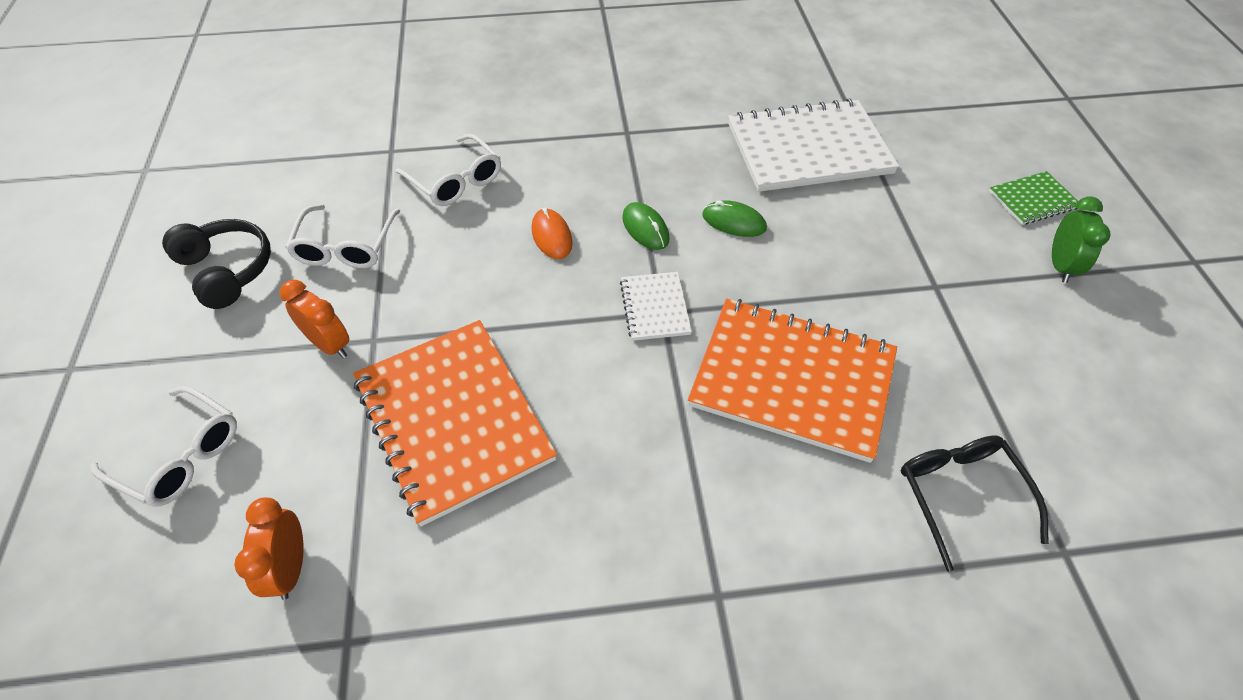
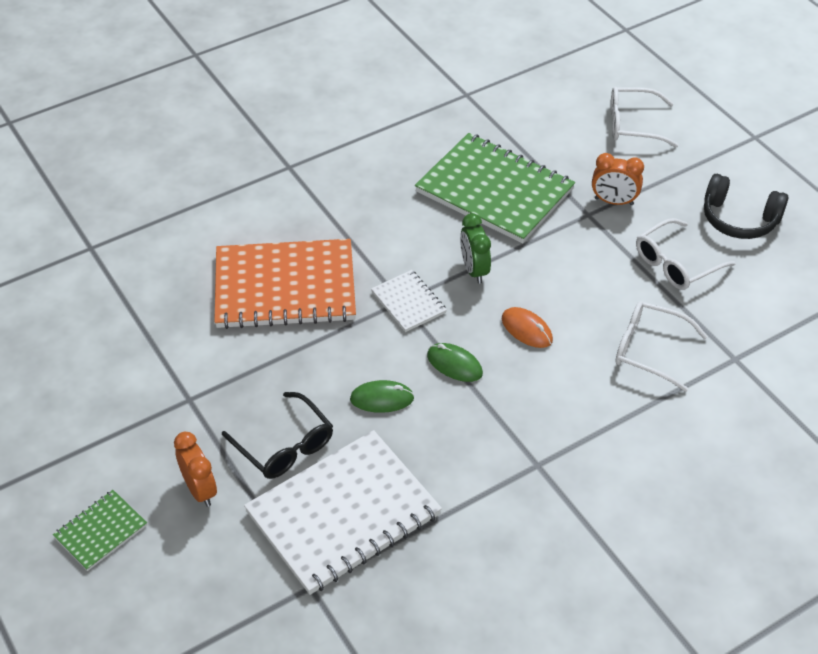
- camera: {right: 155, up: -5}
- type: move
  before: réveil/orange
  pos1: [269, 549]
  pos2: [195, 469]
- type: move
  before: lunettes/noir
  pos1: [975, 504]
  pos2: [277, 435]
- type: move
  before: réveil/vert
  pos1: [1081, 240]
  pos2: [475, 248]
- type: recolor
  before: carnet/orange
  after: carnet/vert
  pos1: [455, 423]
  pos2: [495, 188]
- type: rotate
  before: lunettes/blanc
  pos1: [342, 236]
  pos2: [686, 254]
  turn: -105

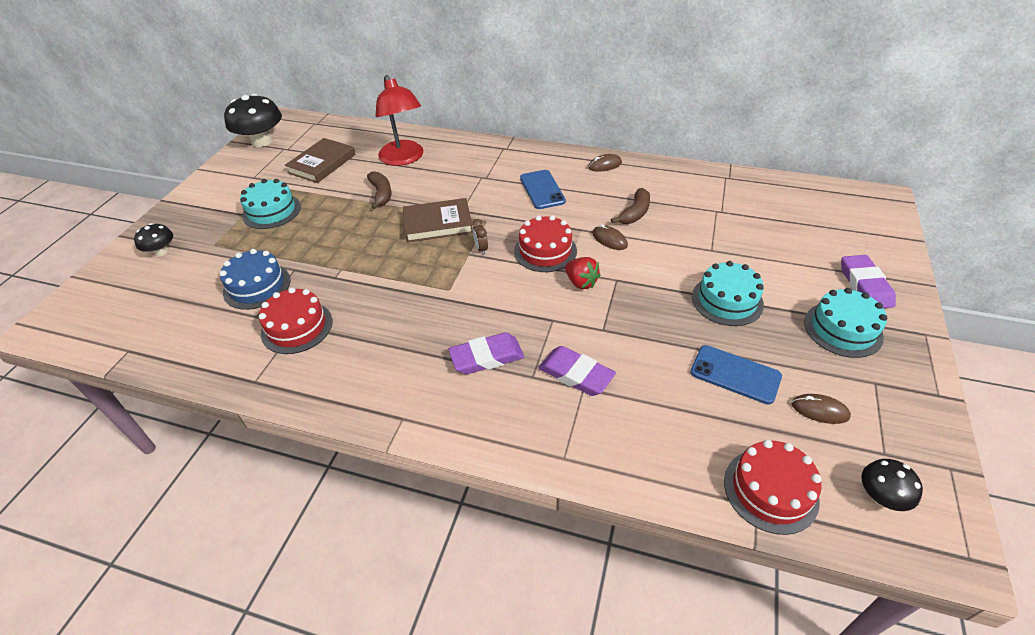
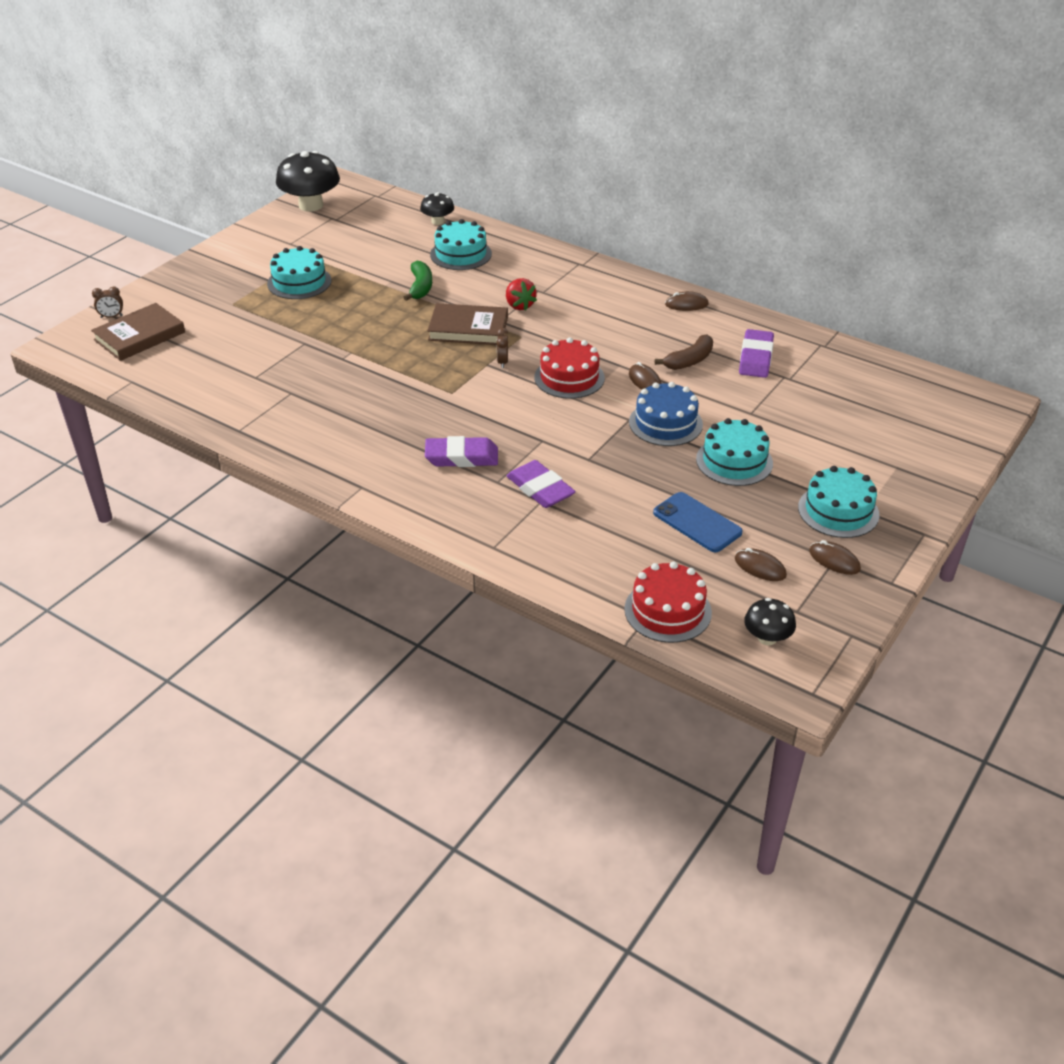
- camera: {right: 15, up: -5}
- type: delete
  before: gâteau/rouge
  pos1: [295, 320]
- type: delete
  before: téléphone/bleu
  pos1: [543, 189]
- type: insert
  after: réveil/marron
  pos2: [107, 302]
- type: insert
  after: souris/marron
  pos2: [835, 557]
- type: move
  before: champignon/noir
  pos1: [153, 239]
  pos2: [437, 208]
- type: move
  before: gâteau/bleu
  pos1: [255, 279]
  pos2: [666, 414]
- type: move
  before: livre/marron
  pos1: [320, 160]
  pos2: [138, 332]
- type: move
  before: fraise/rouge
  pos1: [583, 273]
  pos2: [521, 294]
- type: move
  before: gomme/violet
  pos1: [868, 281]
  pos2: [756, 353]
- type: replace
  before: lampe/rouge
  after: gâteau/turquoise
  pos1: [399, 120]
  pos2: [461, 244]
- type: recolor
  before: banane/marron
  after: banane/vert
  pos1: [379, 190]
  pos2: [417, 281]

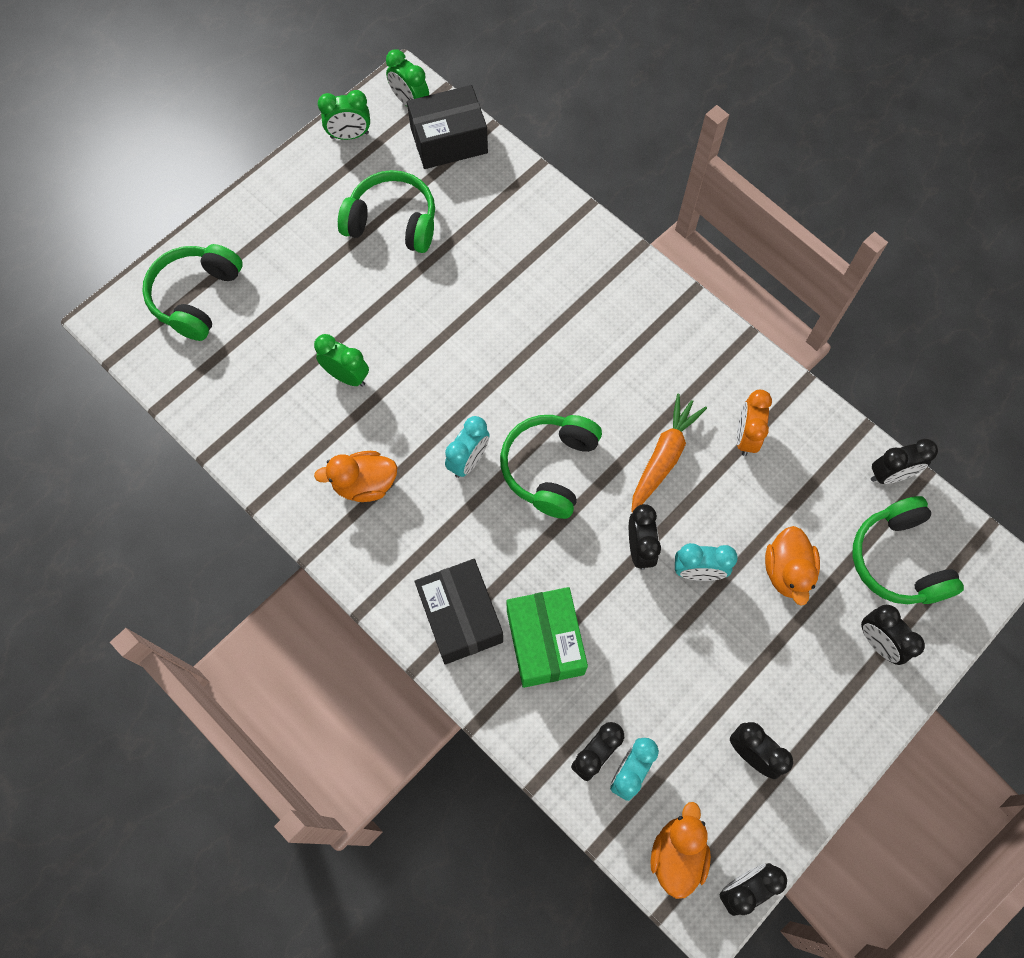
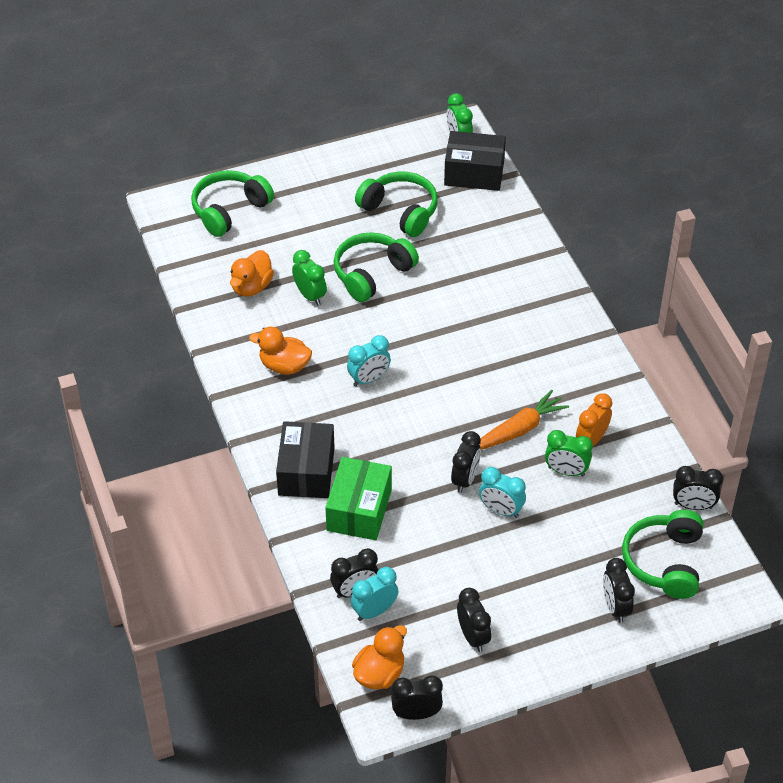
- camera: {right: 25, up: -20}
- type: move
  before: réveil/vert
  pos1: [344, 115]
  pos2: [569, 453]
- type: move
  before: casque audio/vert
  pos1: [551, 467]
  pos2: [376, 267]
- type: move
  before: canard/orange
  pos1: [792, 566]
  pos2: [252, 273]

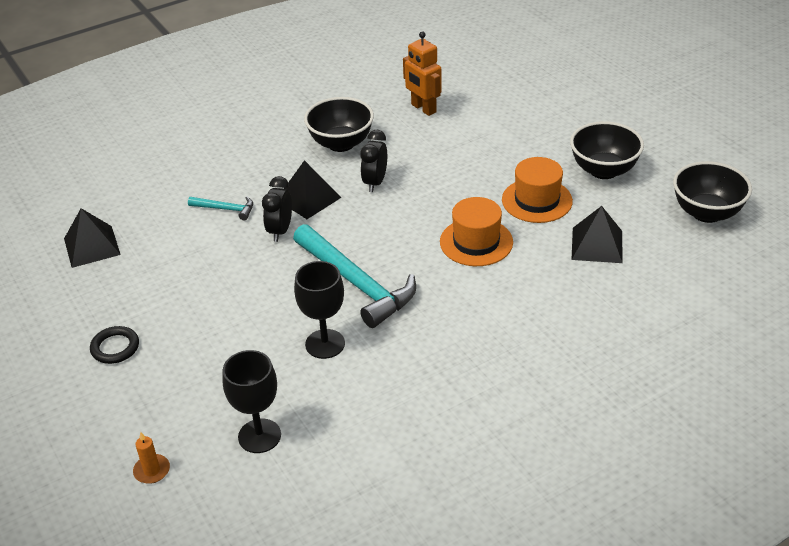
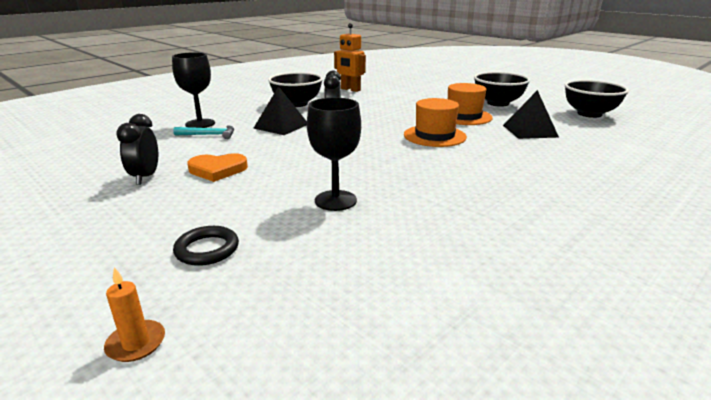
- camera: {right: -15, up: -15}
- type: delete
  before: pyramide/noir
  pos1: [92, 238]
- type: delete
  before: marteau/turquoise
  pos1: [354, 276]
- type: insert
  after: cœur/orange
  pos2: [217, 167]
- type: move
  before: anneau/noir
  pos1: [114, 345]
  pos2: [206, 246]
- type: move
  before: verre à pied/noir
  pos1: [251, 401]
  pos2: [193, 90]
- type: move
  before: réveil/noir
  pos1: [277, 209]
  pos2: [137, 149]

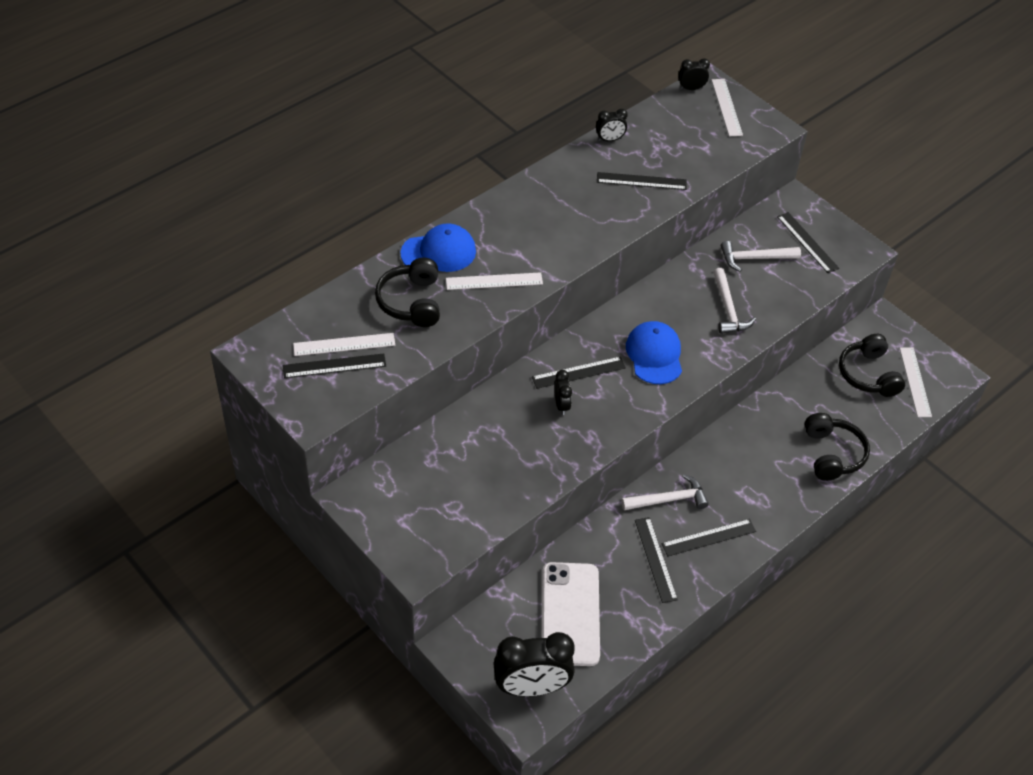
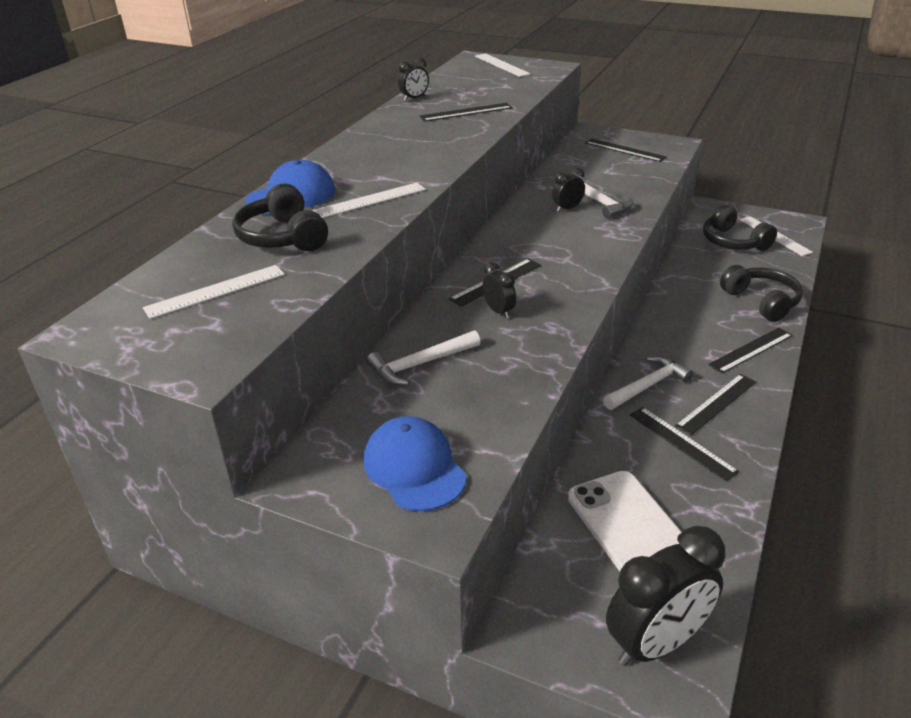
- camera: {right: -20, up: -15}
- type: move
  before: règle/noir
  pos1: [334, 365]
  pos2: [750, 350]
- type: move
  before: casquette/bleu
  pos1: [654, 352]
  pos2: [415, 463]
- type: move
  before: réveil/noir
  pos1: [694, 74]
  pos2: [568, 190]
- type: move
  before: marteau/blanc
  pos1: [761, 256]
  pos2: [424, 357]

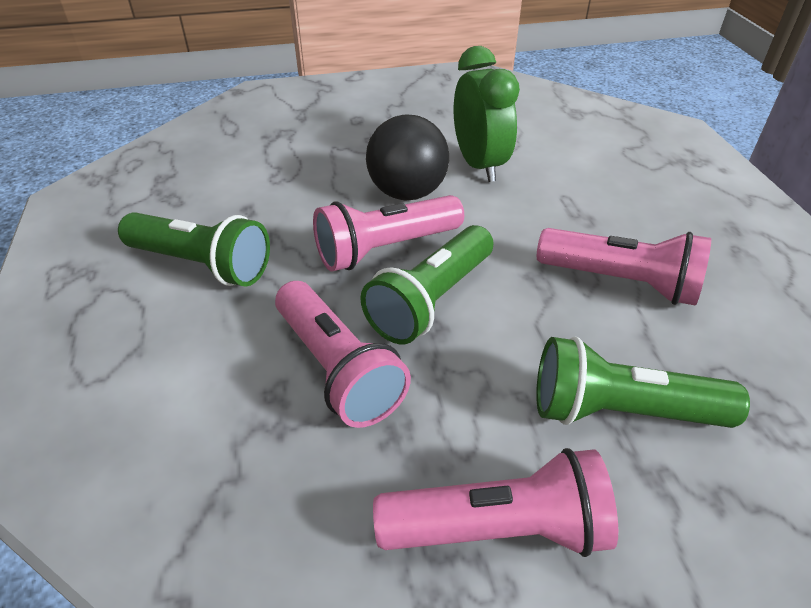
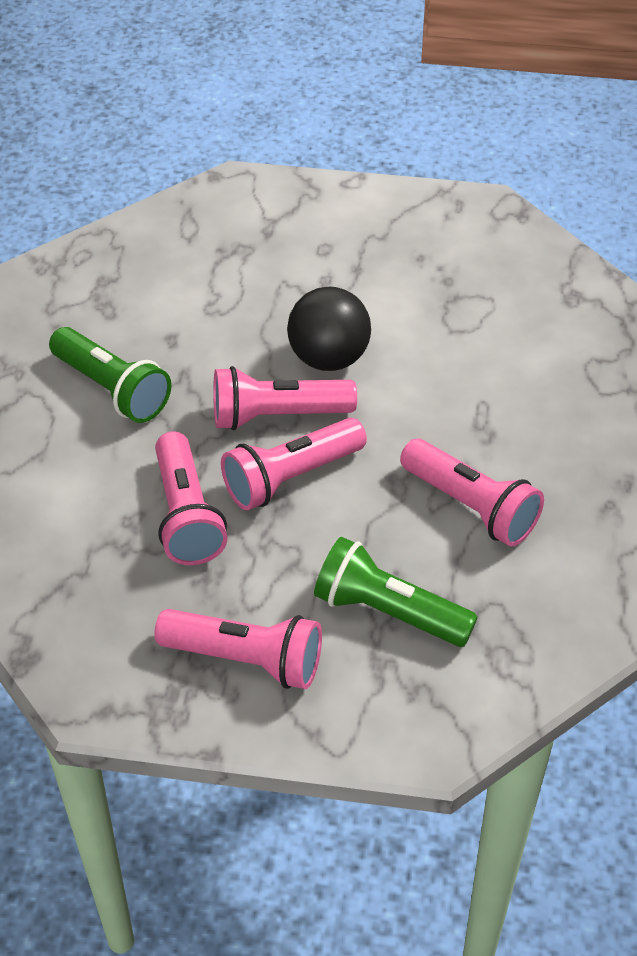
- camera: {right: 20, up: 5}
- type: delete
  before: réveil/vert
  pos1: [487, 114]
- type: recolor
  before: lampe de poche/vert
  after: lampe de poche/rose
  pos1: [426, 284]
  pos2: [294, 464]

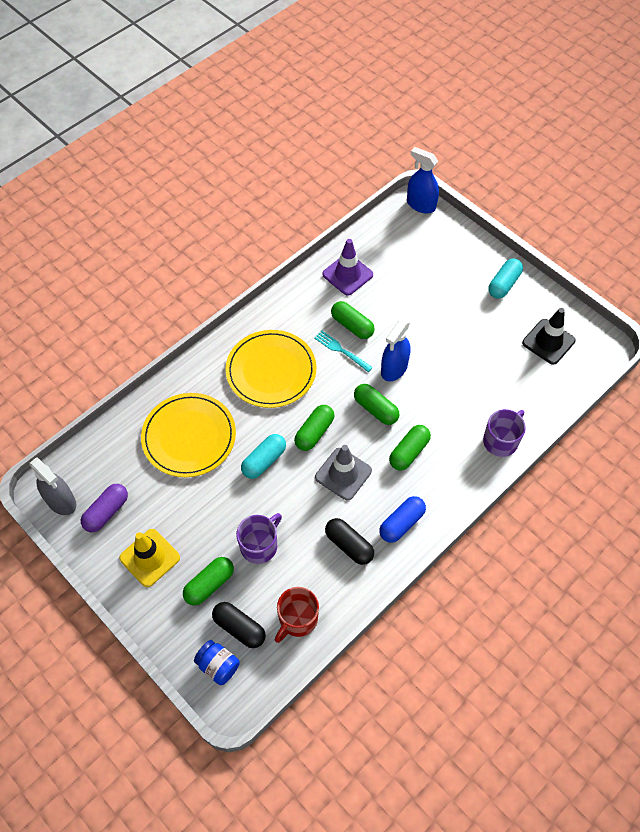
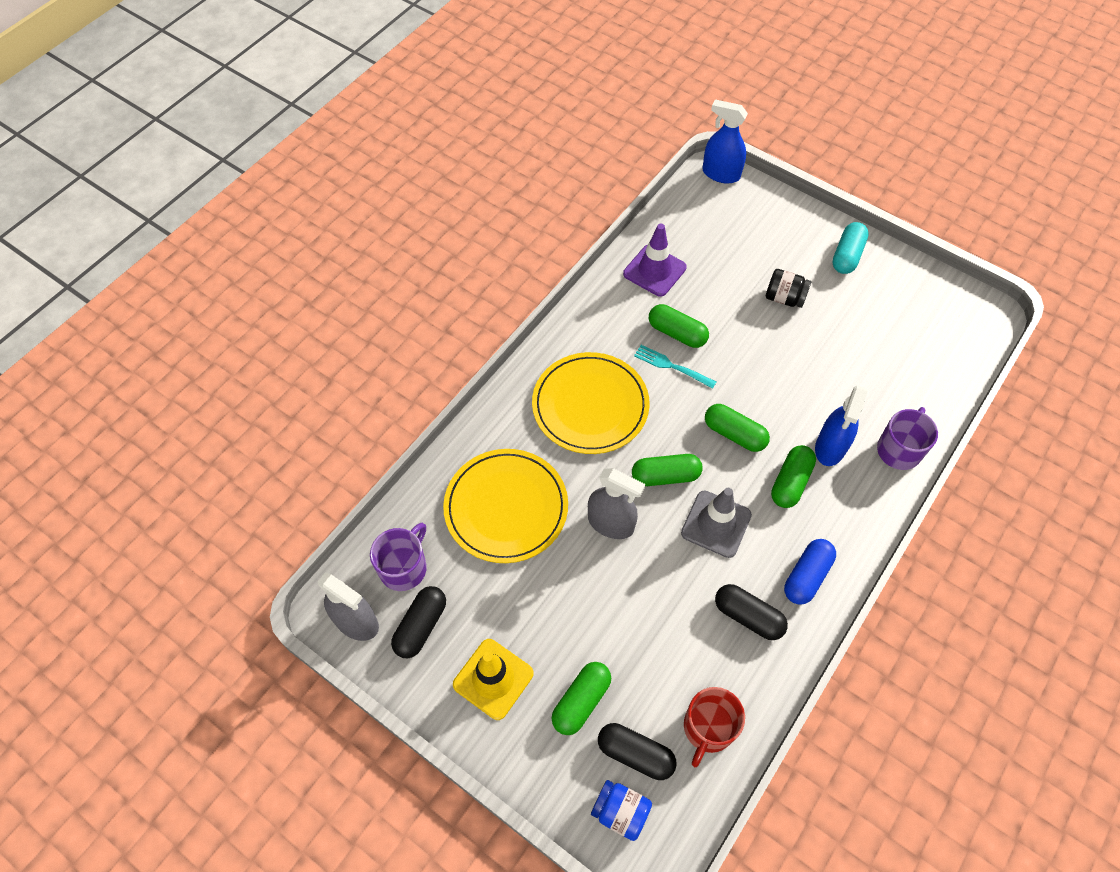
- camera: {right: -10, up: 0}
- type: delete
  before: cône de chantier/noir
  pos1: [548, 336]
- type: insert
  after: bocal/noir
  pos2: [788, 288]
- type: move
  before: tasse/violet
  pos1: [259, 538]
  pos2: [398, 557]
- type: move
  before: vaporisateur/bleu
  pos1: [395, 350]
  pos2: [841, 425]
- type: replace
  before: gélule/turquoise
  after: vaporisateur/gris
  pos1: [263, 456]
  pos2: [616, 503]
- type: recolor
  before: gélule/violet
  after: gélule/noir
  pos1: [104, 508]
  pos2: [418, 622]
- type: rotate
  before: gélule/vert
  pos1: [314, 428]
  pos2: [667, 470]
  turn: 60

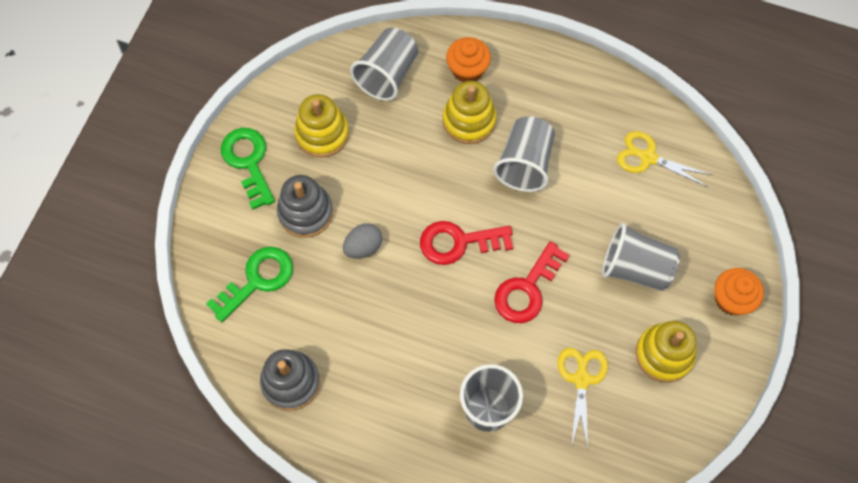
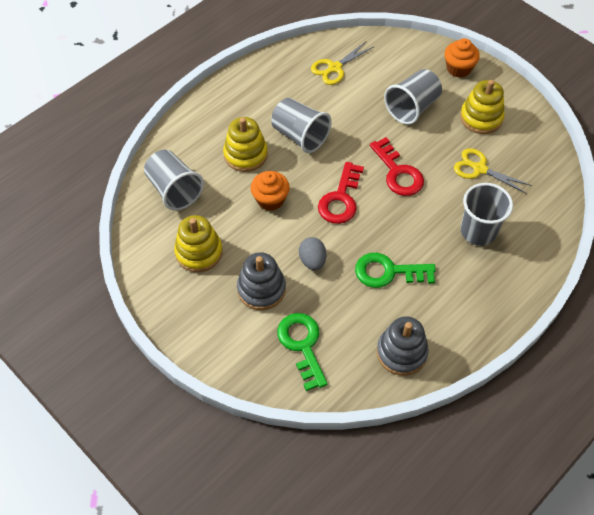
- camera: {right: -65, up: -10}
- type: move
  before: clé/vert
  pos1: [248, 169]
  pos2: [395, 270]
- type: move
  before: muffin/orange
  pos1: [468, 60]
  pos2: [270, 191]

